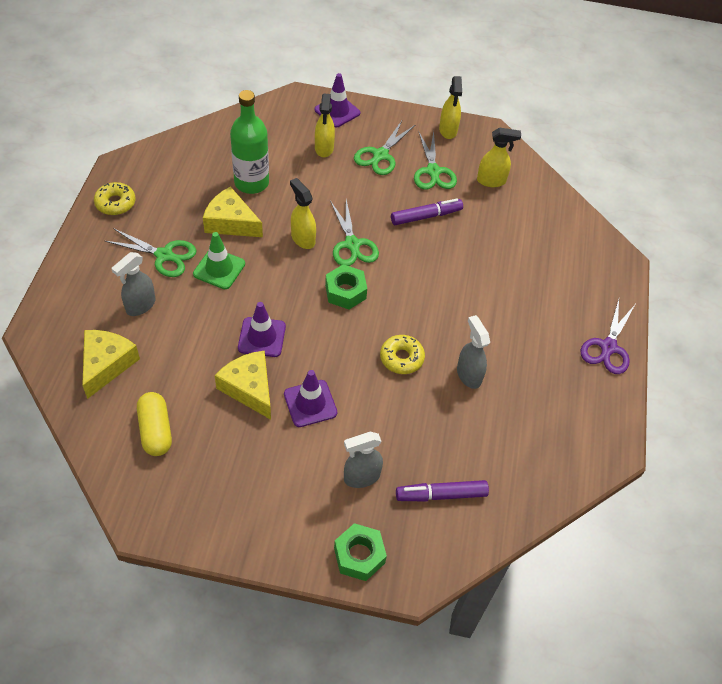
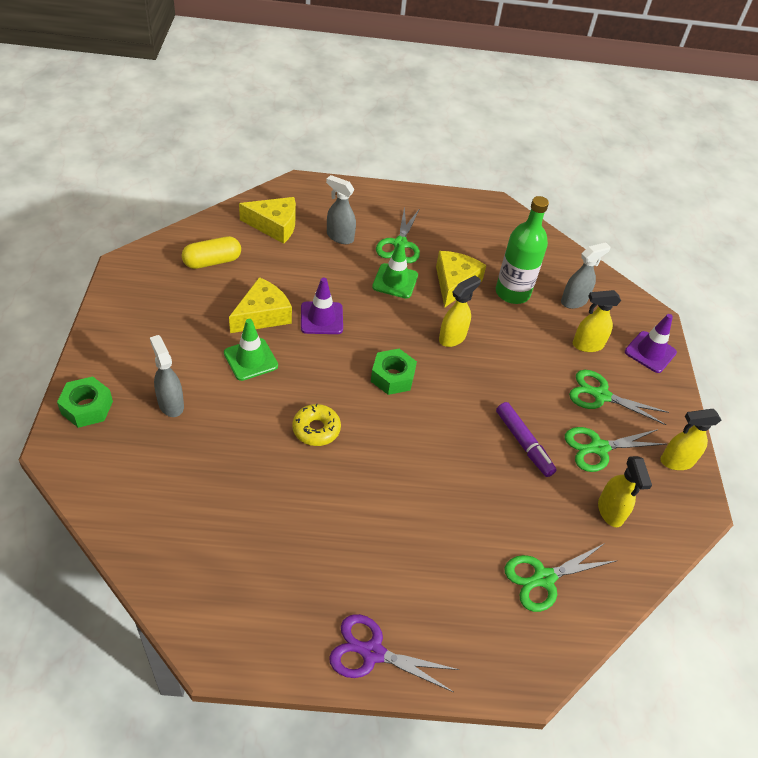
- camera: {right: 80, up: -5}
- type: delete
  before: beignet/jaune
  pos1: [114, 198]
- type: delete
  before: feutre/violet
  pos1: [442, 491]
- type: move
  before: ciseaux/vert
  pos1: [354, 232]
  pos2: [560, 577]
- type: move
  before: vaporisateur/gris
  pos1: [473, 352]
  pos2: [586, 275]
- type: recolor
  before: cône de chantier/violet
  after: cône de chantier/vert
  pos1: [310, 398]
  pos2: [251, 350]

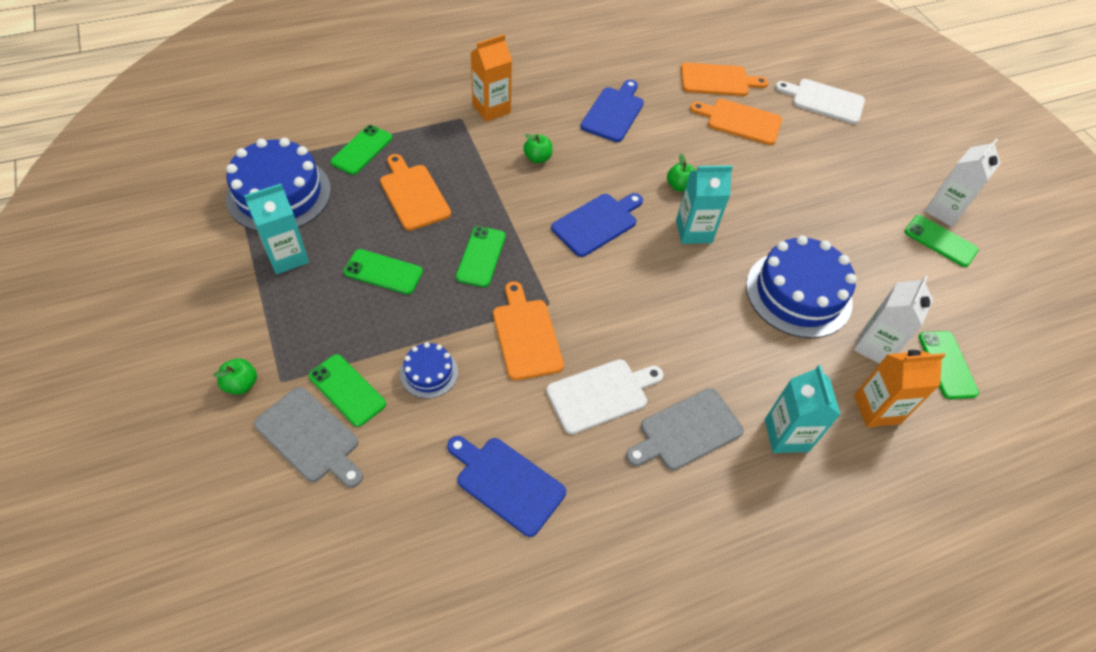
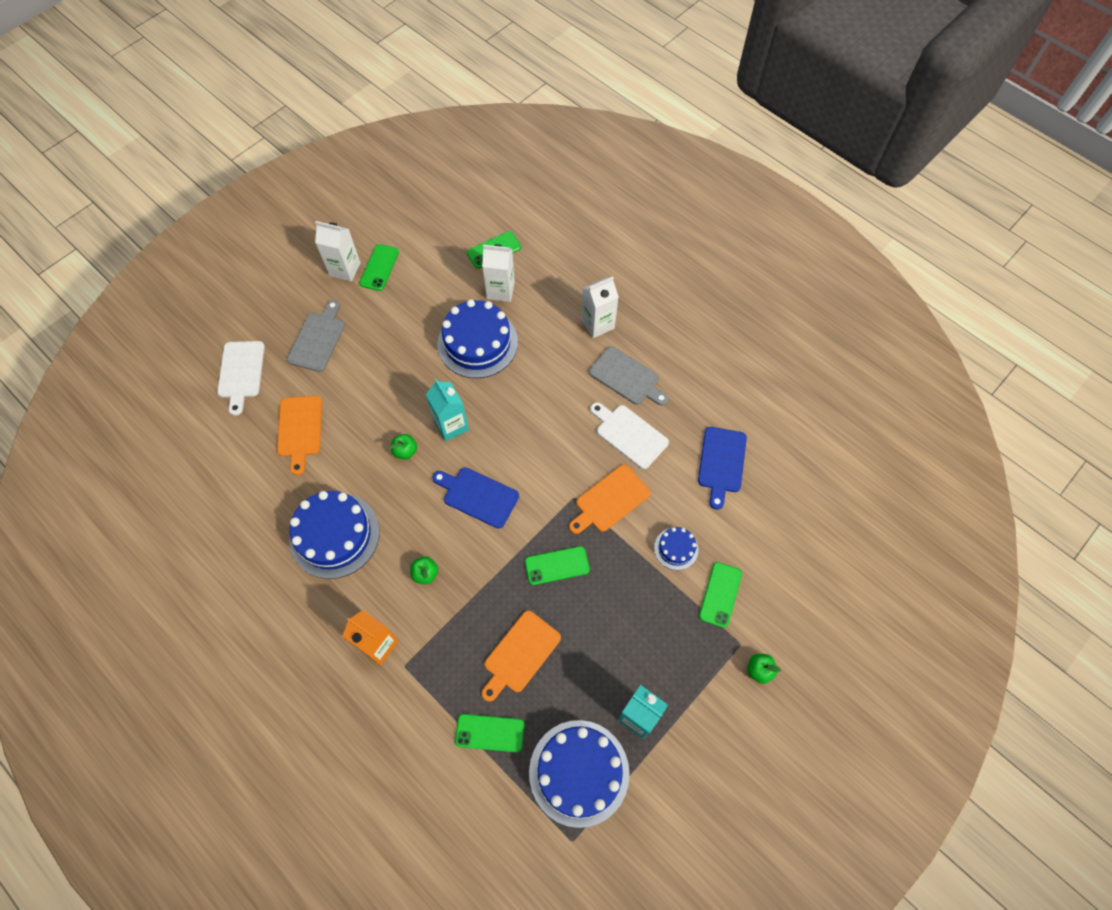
- camera: {right: -110, up: 10}
- type: delete
  before: téléphone/vert
  pos1: [383, 271]
- type: delete
  before: planche à découper/orange
  pos1: [724, 79]
- type: delete
  before: brique de lait/orange
  pos1: [899, 388]
- type: move
  before: planche à découper/gris
  pos1: [308, 437]
  pos2: [316, 336]
- type: replace
  before: planche à découper/bleu
  after: gâteau/bleu
  pos1: [612, 111]
  pos2: [334, 535]
- type: recolor
  before: brique de lait/turquoise
  after: brique de lait/blanc
  pos1: [803, 409]
  pos2: [600, 307]

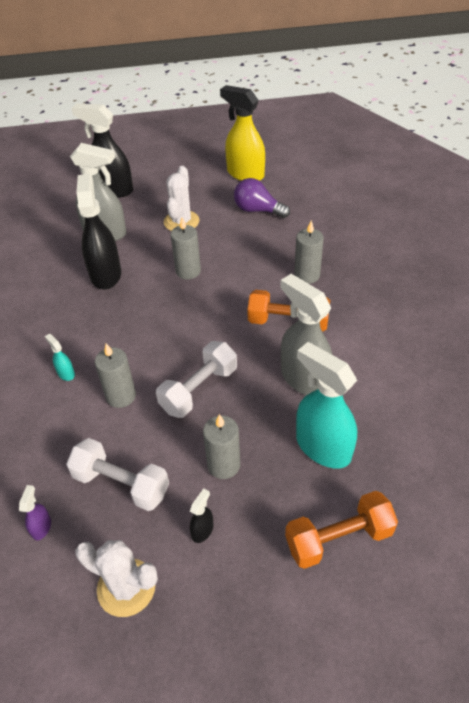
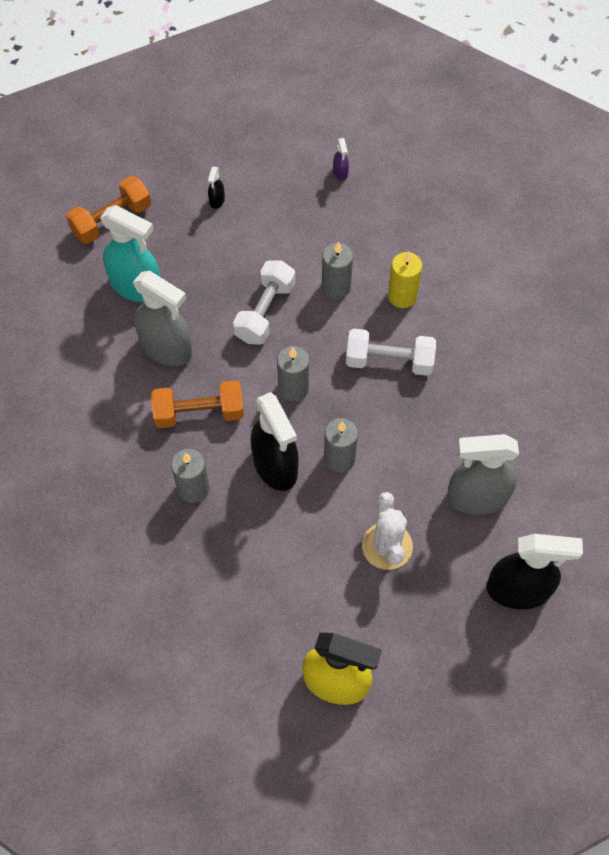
- camera: {right: 160, up: 15}
- type: delete
  before: cactus/blanc
  pos1: [116, 578]
- type: delete
  before: ampoule/violet
  pos1: [262, 198]
- type: move
  before: haltère/blanc
  pos1: [117, 474]
  pos2: [391, 352]
- type: move
  before: vaporisateur/noir
  pos1: [98, 231]
  pos2: [275, 441]
- type: move
  before: bougie/gris
  pos1: [221, 446]
  pos2: [293, 373]
- type: replace
  before: vaporisateur/turquoise
  after: bougie/jaune
  pos1: [60, 357]
  pos2: [405, 279]

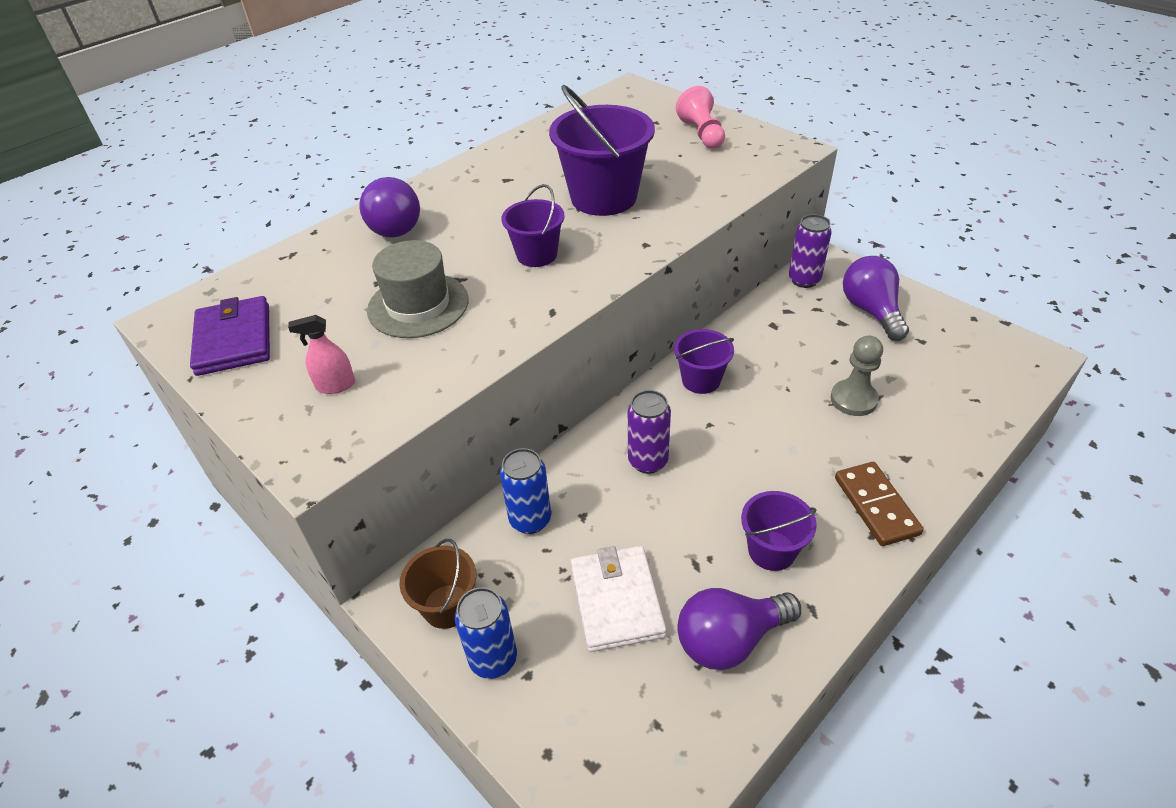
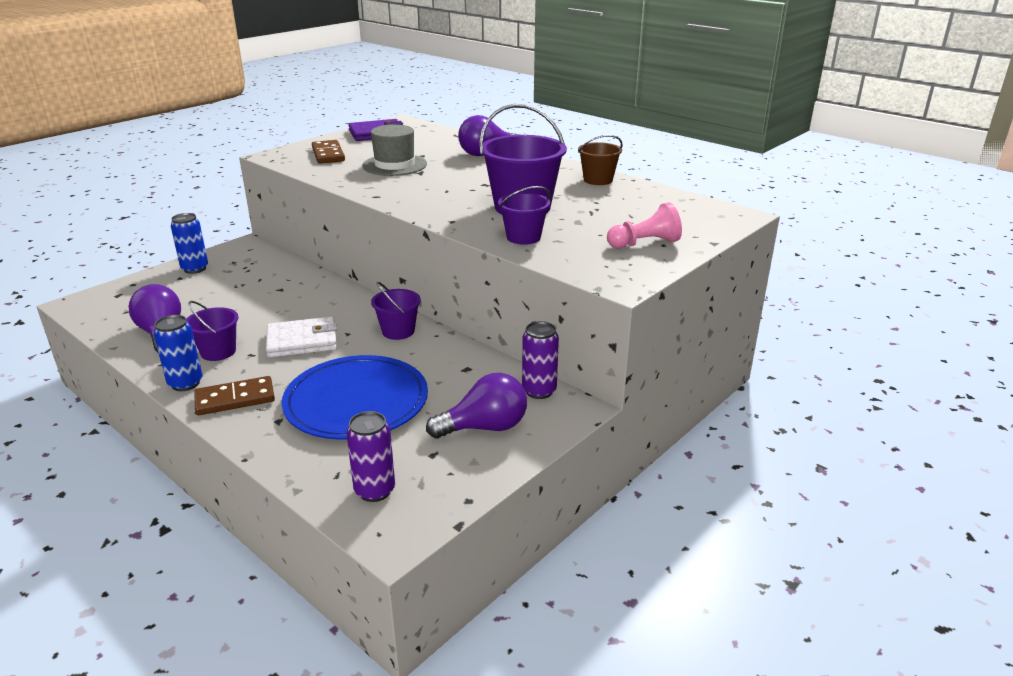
- camera: {right: 85, up: -15}
- type: move
  before: seau/marron
  pos1: [437, 584]
  pos2: [600, 160]
- type: move
  before: canette/bleu
  pos1: [525, 491]
  pos2: [178, 353]
- type: move
  before: seau/violet
  pos1: [533, 225]
  pos2: [524, 215]
- type: move
  before: portefeuille/blanc
  pos1: [619, 599]
  pos2: [301, 337]
- type: move
  before: canette/violet
  pos1: [649, 432]
  pos2: [370, 456]
- type: replace
  before: vaporisateur/rose
  after: domino/marron
  pos1: [321, 354]
  pos2: [328, 152]
- type: replace
  before: pion/gris
  after: assiette/bleu
  pos1: [857, 376]
  pos2: [354, 397]

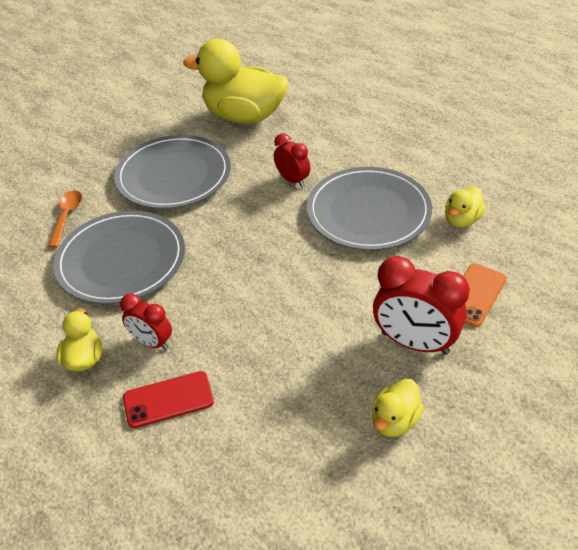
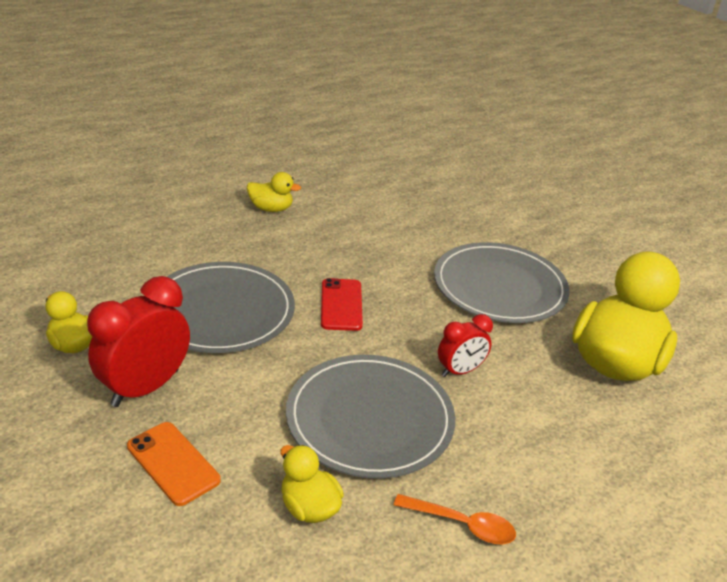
- camera: {right: 100, up: -10}
- type: delete
  before: réveil/rouge
  pos1: [146, 321]
- type: move
  before: cuillère/orange
  pos1: [65, 219]
  pos2: [455, 519]
- type: move
  before: assiette/gris
  pos1: [119, 257]
  pos2: [231, 307]
- type: move
  before: téléphone/rouge
  pos1: [168, 399]
  pos2: [342, 304]

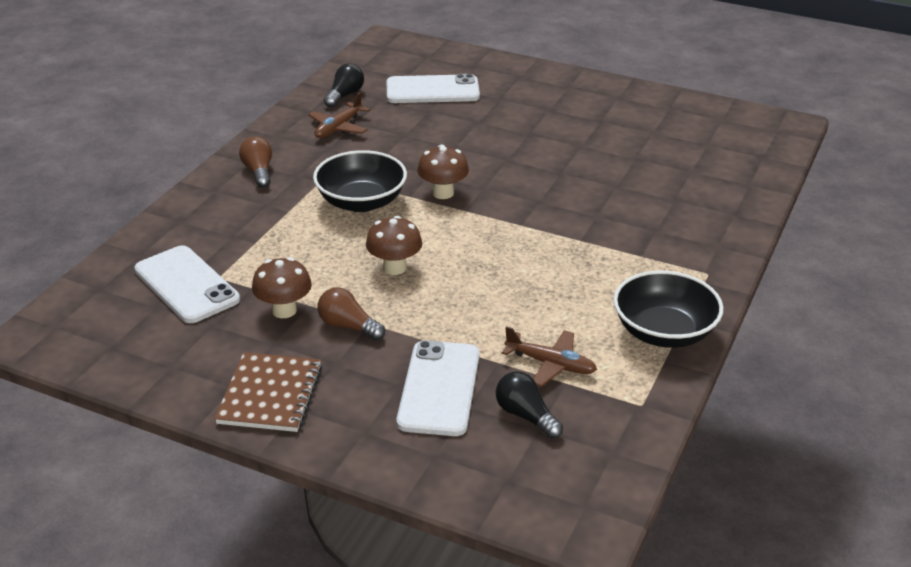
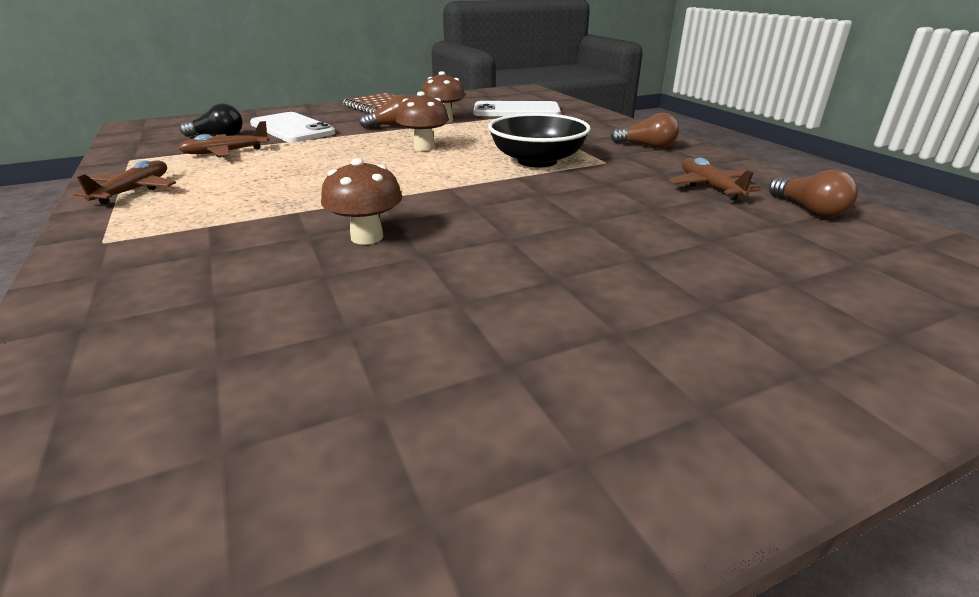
- camera: {right: 130, up: -5}
- type: delete
  before: téléphone/blanc
  pos1: [433, 88]
- type: move
  before: champignon/marron
  pos1: [443, 172]
  pos2: [361, 201]
- type: replace
  before: bol/noir
  after: avion/marron
  pos1: [668, 309]
  pos2: [124, 182]
- type: recolor
  before: ampoule/noir
  after: ampoule/marron
  pos1: [344, 86]
  pos2: [813, 194]

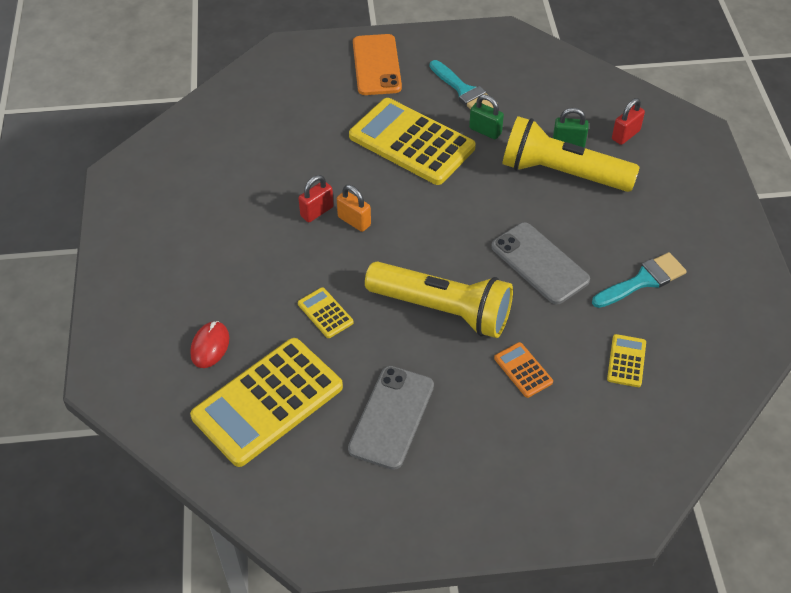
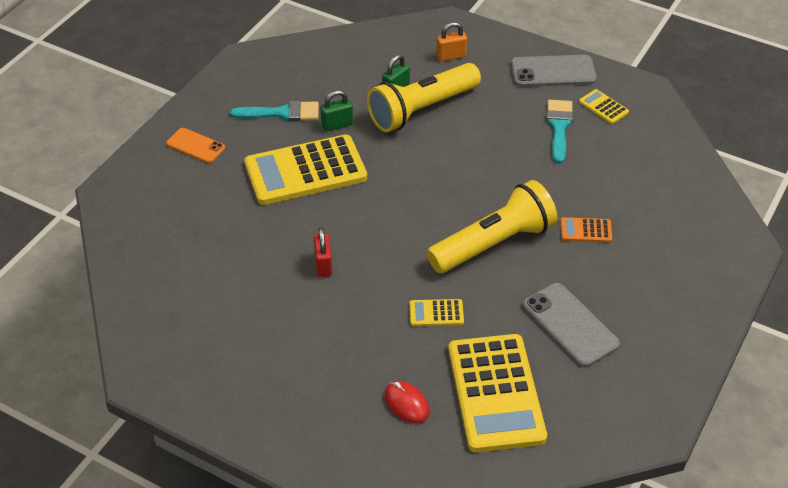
- camera: {right: -55, up: -5}
- type: delete
  before: cadenas/rouge
  pos1: [628, 121]
- type: move
  before: cadenas/orange
  pos1: [354, 208]
  pos2: [451, 41]
- type: move
  before: téléphone/gris
  pos1: [540, 263]
  pos2: [554, 71]
- type: move
  before: calculatrice/jaune
  pos1: [626, 360]
  pos2: [604, 106]
- type: resize
  before: téléphone/orange
  pos1: [377, 64]
  pos2: [195, 145]
  scale: 0.64

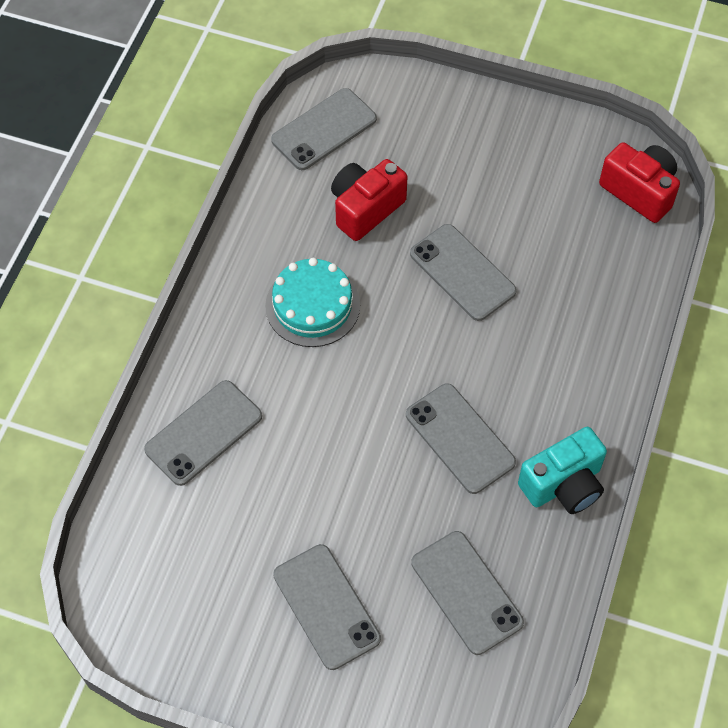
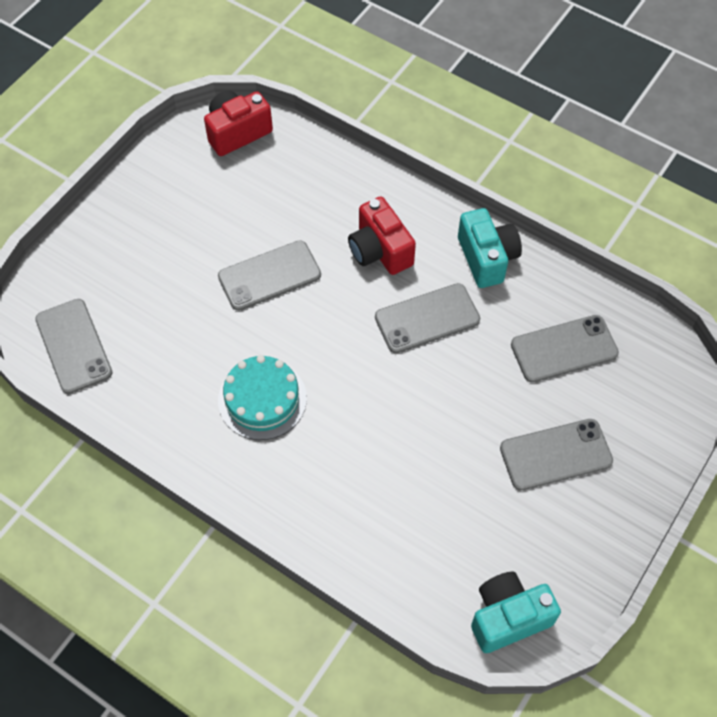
- camera: {right: -75, up: 0}
- type: delete
  before: téléphone/gris
  pos1: [203, 433]
- type: insert
  after: appareil photo/turquoise
  pos2: [516, 612]
- type: move
  before: appareil photo/rouge
  pos1: [369, 200]
  pos2: [382, 235]

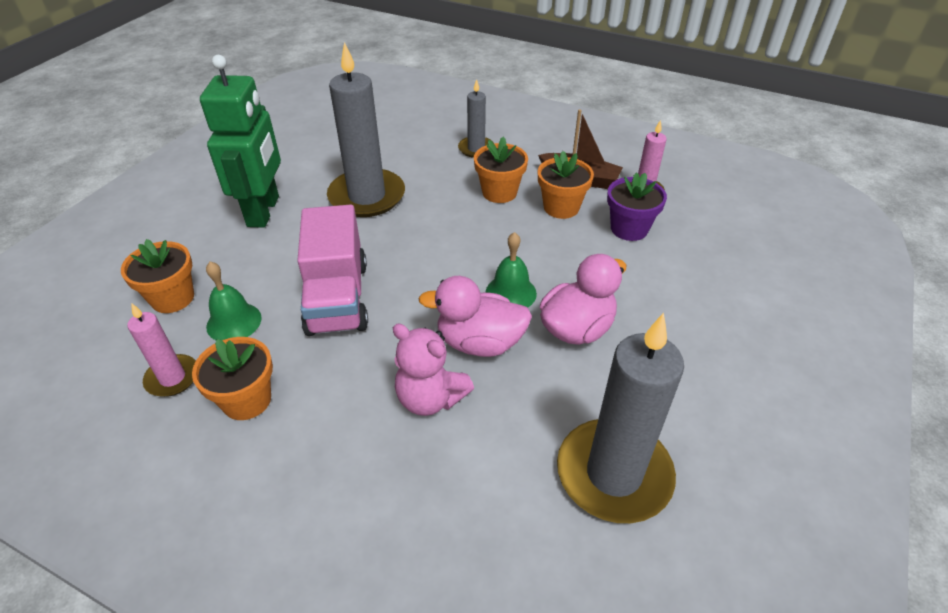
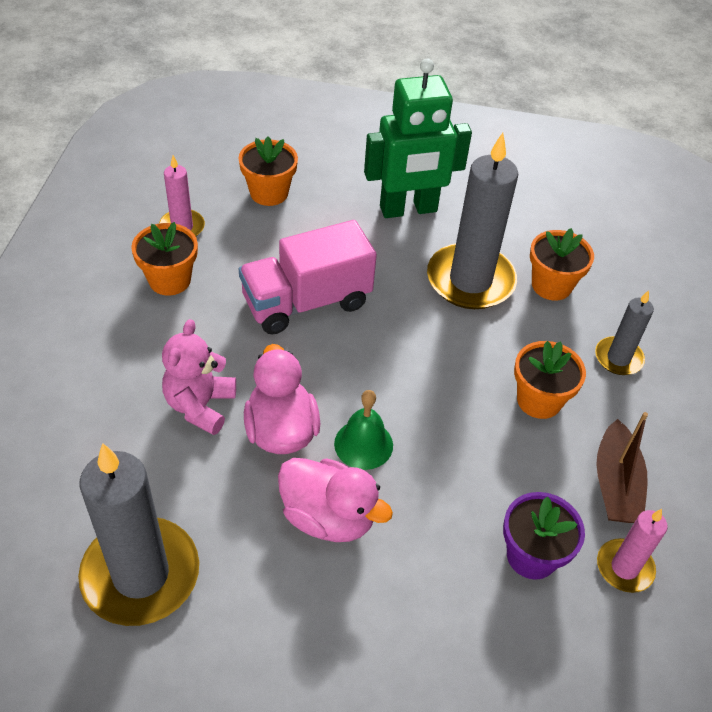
- camera: {right: 70, up: 5}
- type: delete
  before: cloche/vert
  pos1: [234, 301]
- type: move
  before: pot de fleurs/orange
  pos1: [566, 185]
  pos2: [562, 264]

